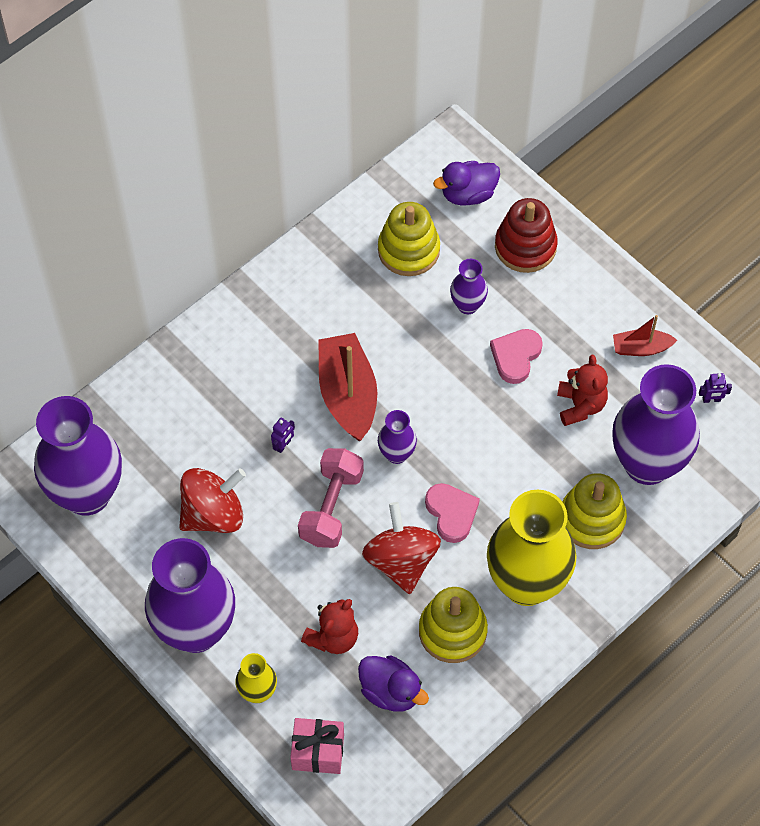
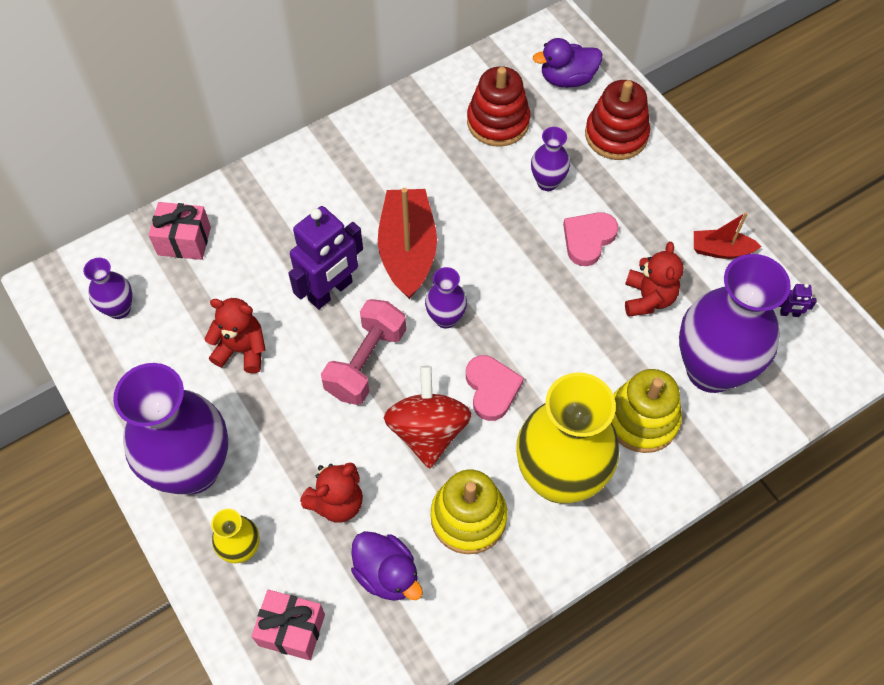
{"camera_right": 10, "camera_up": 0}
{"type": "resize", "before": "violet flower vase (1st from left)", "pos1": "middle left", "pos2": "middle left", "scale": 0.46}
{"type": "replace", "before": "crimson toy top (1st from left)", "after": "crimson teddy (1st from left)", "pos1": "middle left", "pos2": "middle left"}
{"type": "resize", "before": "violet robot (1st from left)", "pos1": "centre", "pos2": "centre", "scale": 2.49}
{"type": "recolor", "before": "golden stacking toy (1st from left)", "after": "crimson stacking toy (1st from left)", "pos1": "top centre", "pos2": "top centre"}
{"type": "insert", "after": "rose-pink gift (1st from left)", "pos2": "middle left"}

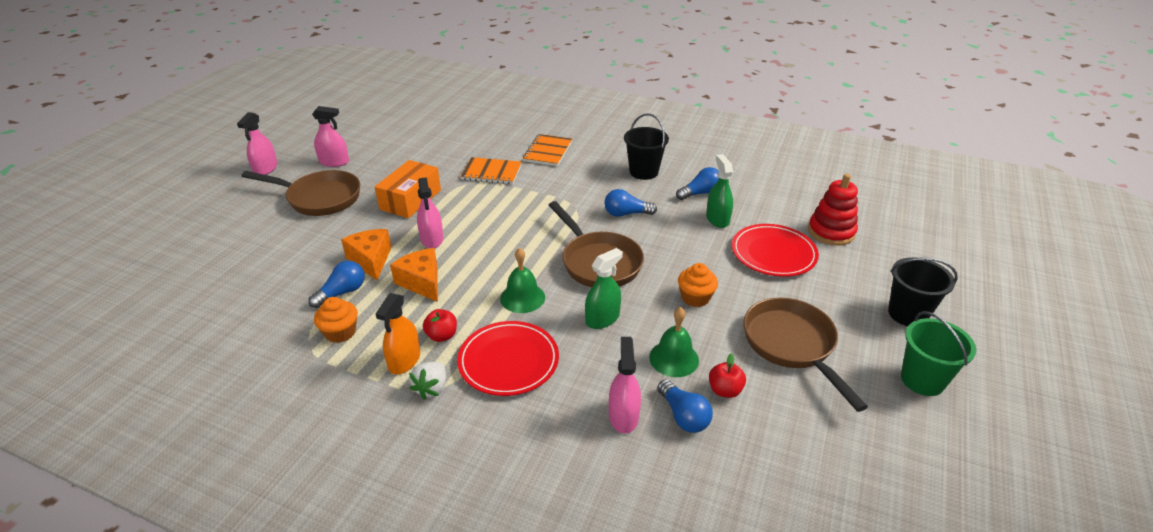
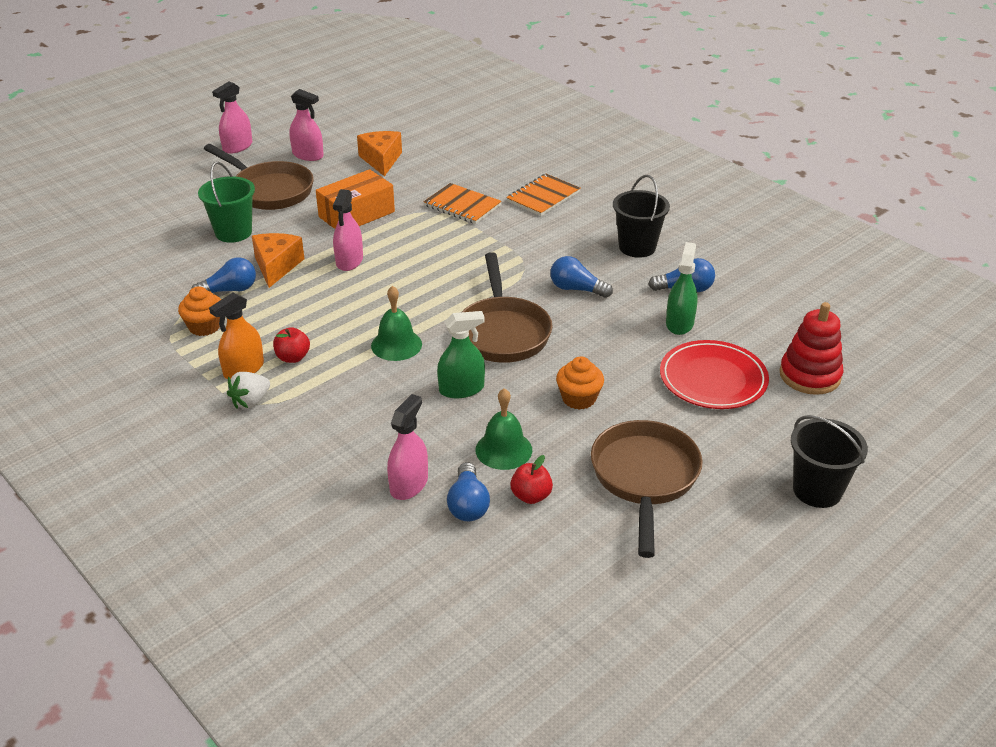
{"camera_right": 25, "camera_up": 0}
{"type": "move", "before": "bright orange cheese wedge (2nd from left)", "pos1": "centre", "pos2": "top centre"}
{"type": "delete", "before": "crimson flat dish (1st from left)", "pos1": "bottom centre"}
{"type": "move", "before": "emerald pail", "pos1": "middle right", "pos2": "top left"}

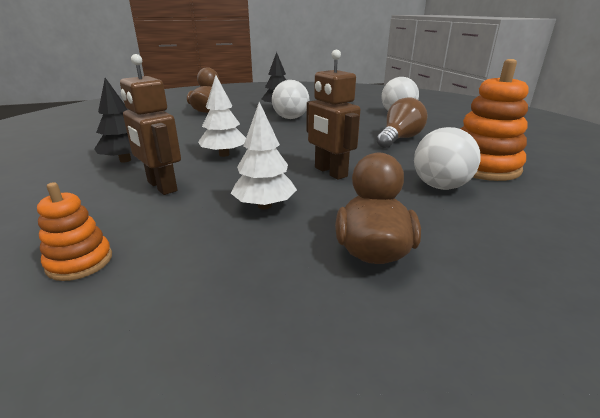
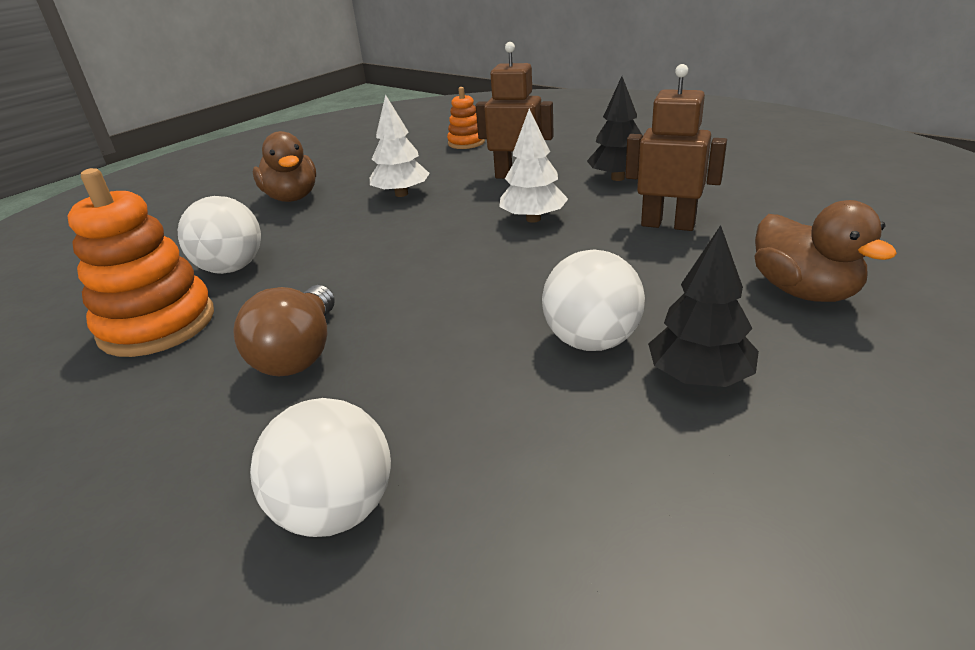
{"camera_right": 150, "camera_up": 5}
{"type": "move", "before": "russet robot (2nd from left)", "pos1": "top centre", "pos2": "top right"}

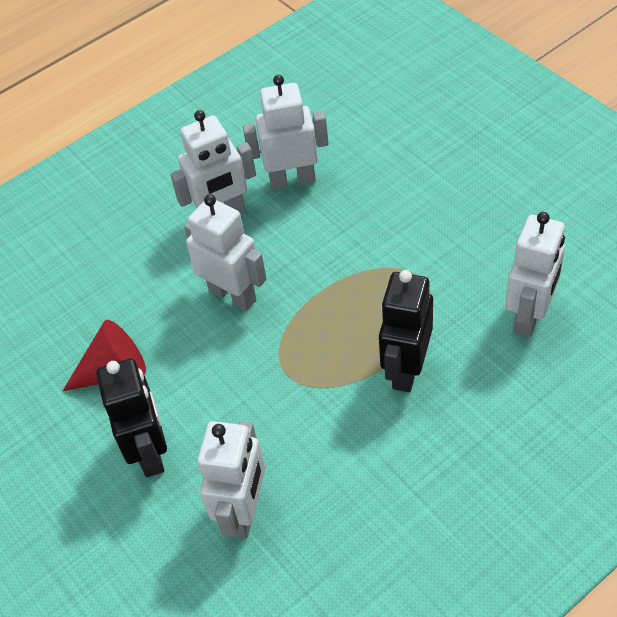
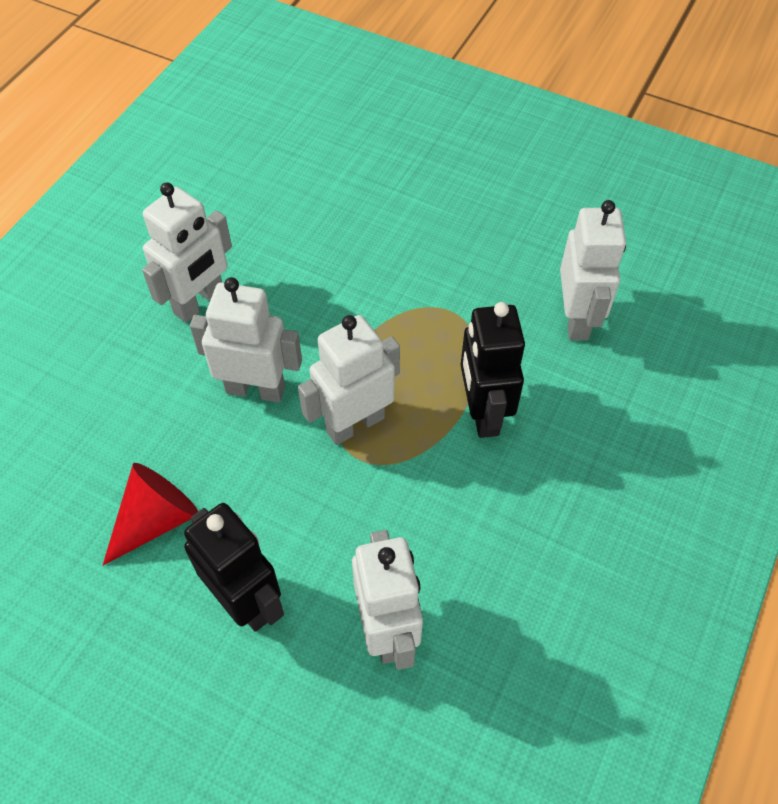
{"camera_right": -30, "camera_up": 5}
{"type": "move", "before": "pure white robot (4th from left in the first image)", "after": "pure white robot (3rd from left)", "pos1": "top centre", "pos2": "centre"}

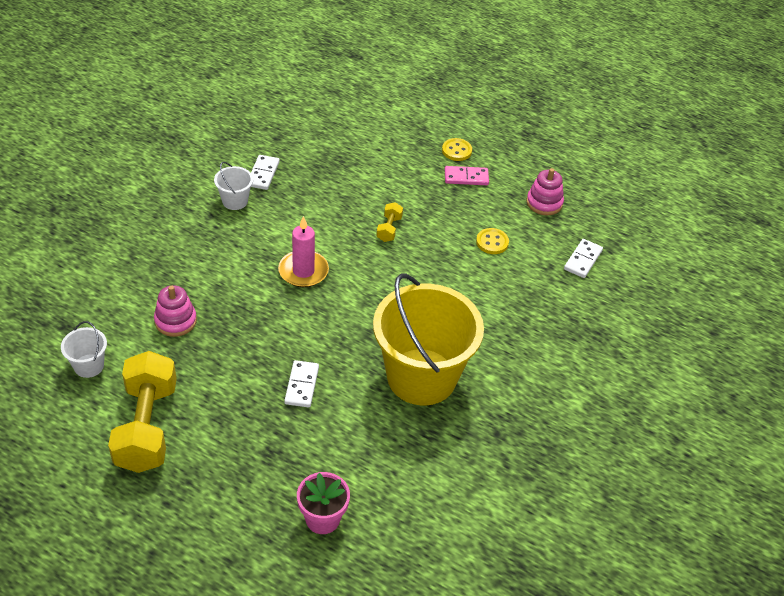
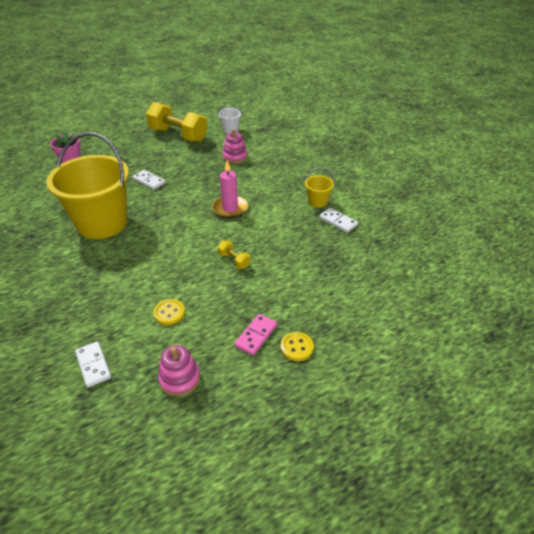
{"camera_right": 125, "camera_up": -5}
{"type": "recolor", "before": "pure white pail (2nd from left)", "after": "golden pail (2nd from left)", "pos1": "top left", "pos2": "centre"}

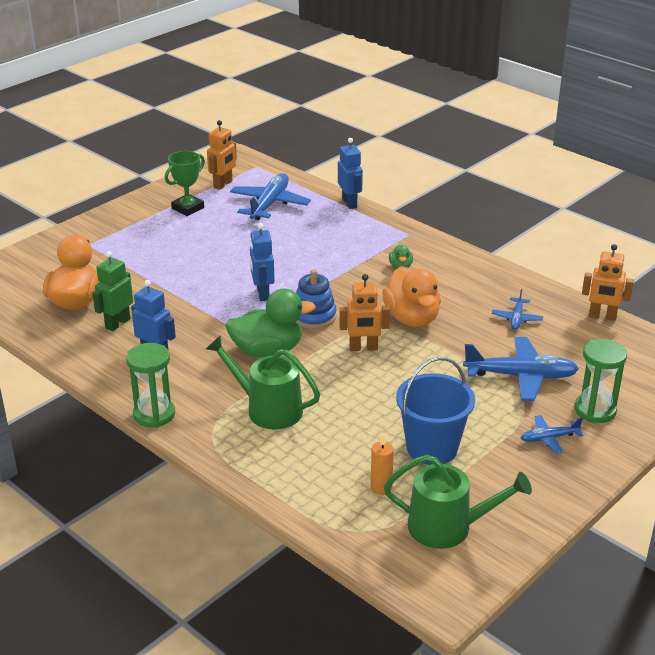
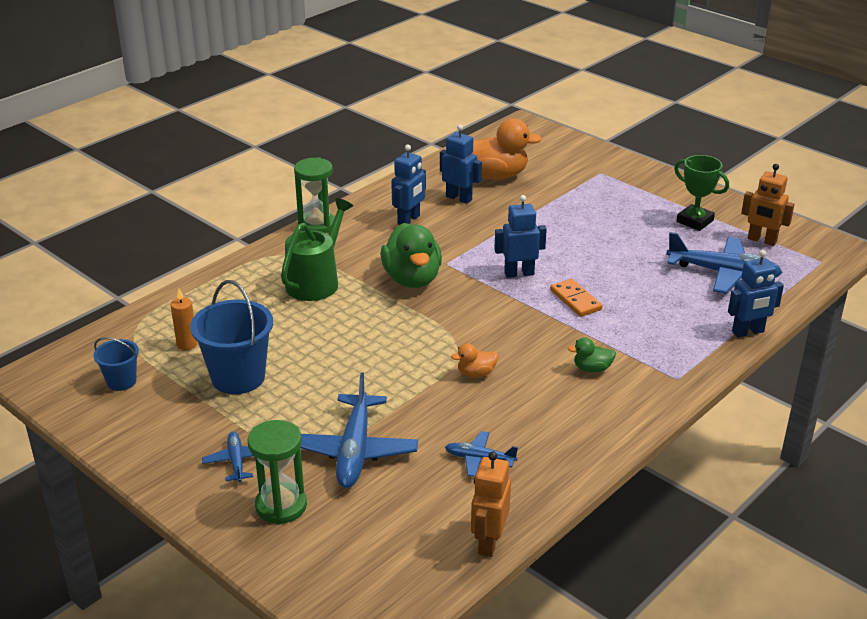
{"camera_right": 90, "camera_up": 0}
{"type": "recolor", "before": "emerald robot", "after": "blue robot (2nd from left)", "pos1": "middle left", "pos2": "top centre"}
{"type": "delete", "before": "blue stacking toy", "pos1": "centre"}
{"type": "delete", "before": "bright orange robot (2nd from left)", "pos1": "centre"}
{"type": "resize", "before": "bright orange toy duck (2nd from left in the first image)", "pos1": "centre", "pos2": "centre", "scale": 0.47}
{"type": "replace", "before": "emerald watering pot (2nd from left)", "after": "blue pail (1st from left)", "pos1": "bottom right", "pos2": "middle left"}
{"type": "insert", "after": "bright orange domino piece", "pos2": "centre"}

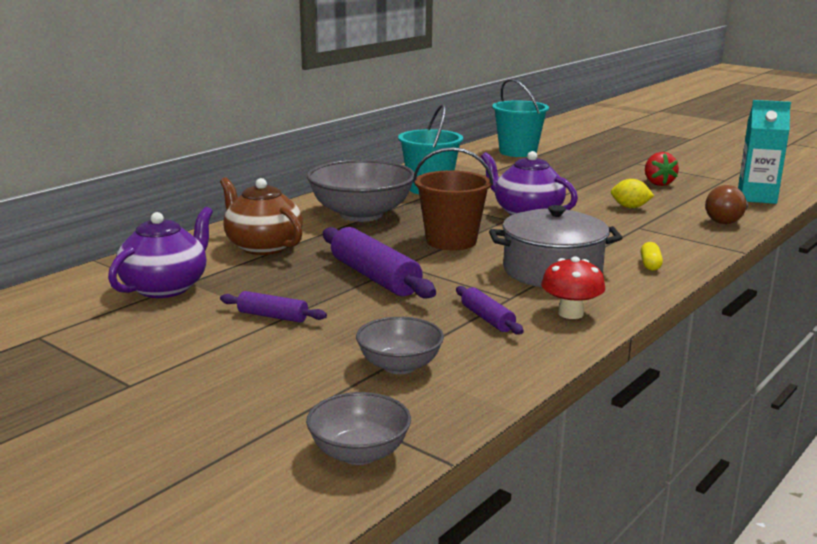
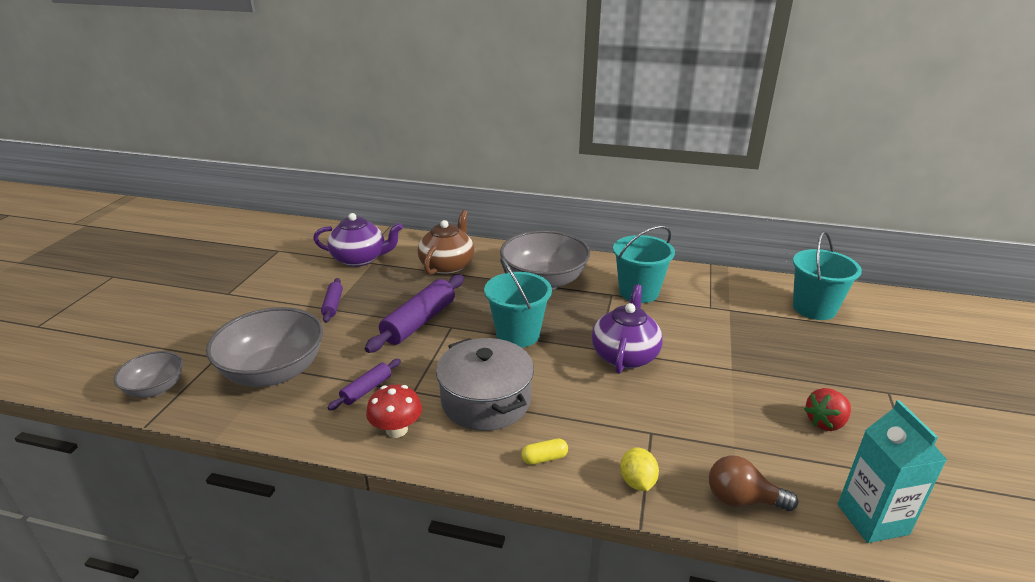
{"camera_right": 65, "camera_up": 10}
{"type": "resize", "before": "gray deep dish (3rd from left in the first image)", "pos1": "centre", "pos2": "middle left", "scale": 1.81}
{"type": "recolor", "before": "russet pail", "after": "aqua pail (1st from left)", "pos1": "centre", "pos2": "centre"}
{"type": "move", "before": "golden lemon", "pos1": "middle right", "pos2": "bottom centre"}

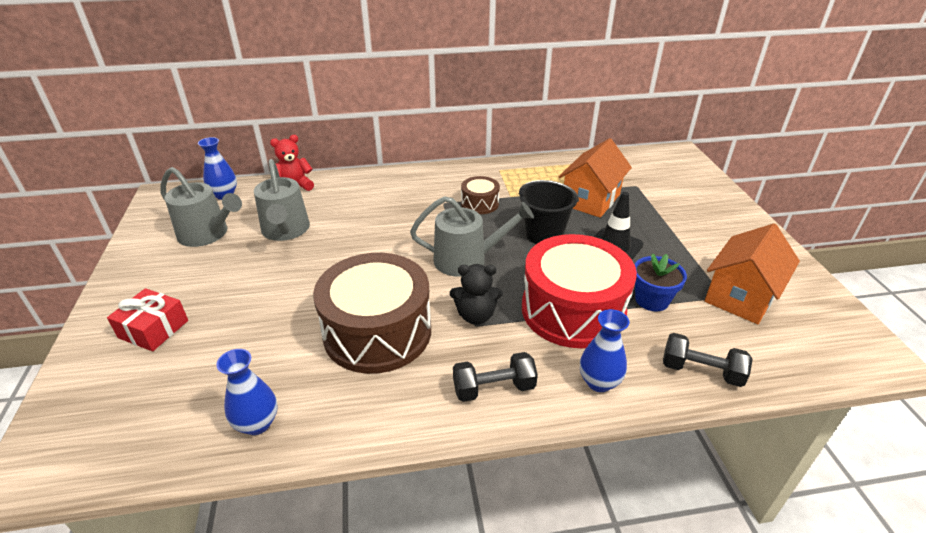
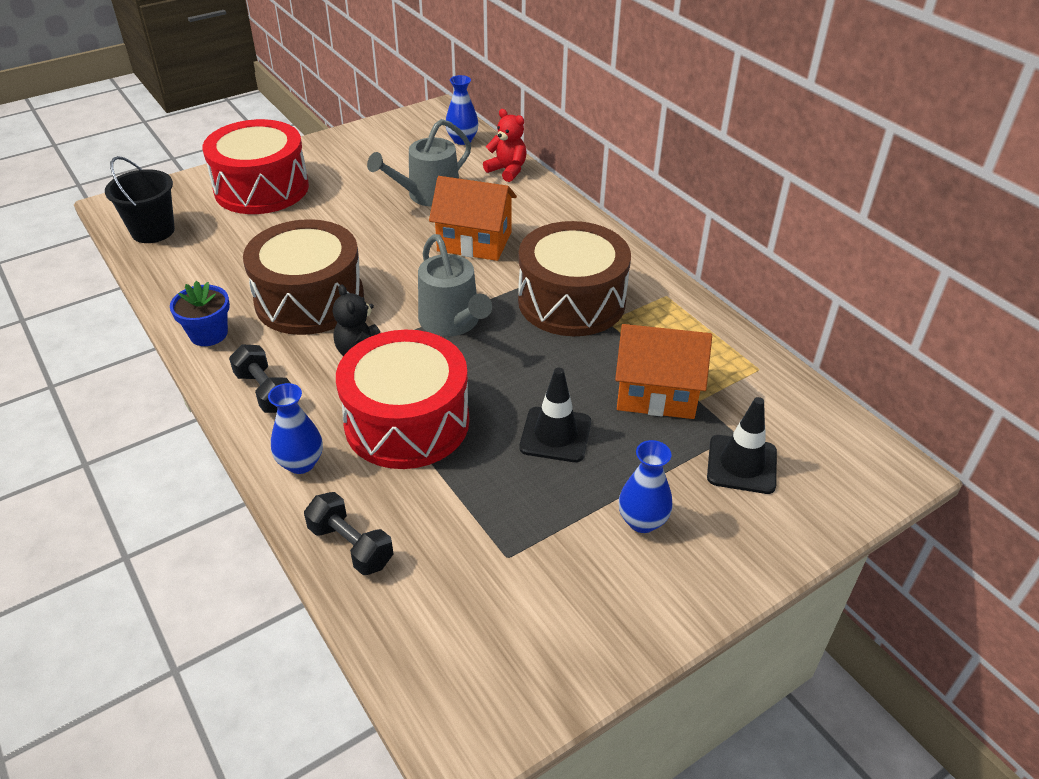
{"camera_right": 65, "camera_up": 5}
{"type": "replace", "before": "crimson gift", "after": "crimson snare drum (1st from left)", "pos1": "middle left", "pos2": "top left"}
{"type": "delete", "before": "gray watering pot (1st from left)", "pos1": "middle left"}
{"type": "move", "before": "blue flower vase (2nd from left in the first image)", "after": "blue flower vase (3rd from left)", "pos1": "bottom left", "pos2": "centre"}
{"type": "resize", "before": "russet snare drum (2nd from left)", "pos1": "centre", "pos2": "centre", "scale": 2.14}
{"type": "move", "before": "jet-black pail", "pos1": "centre", "pos2": "top left"}
{"type": "move", "before": "blue flower pot", "pos1": "middle right", "pos2": "middle left"}
{"type": "rotate", "before": "jet-black dumbbell (2nd from left)", "pos1": "bottom right", "pos2": "bottom centre", "turn": -45}
{"type": "move", "before": "bright orange cottage (2nd from left in the first image)", "after": "bright orange cottage (1st from left)", "pos1": "middle right", "pos2": "top centre"}
{"type": "insert", "after": "jet-black safety cone (2nd from left)", "pos2": "middle right"}

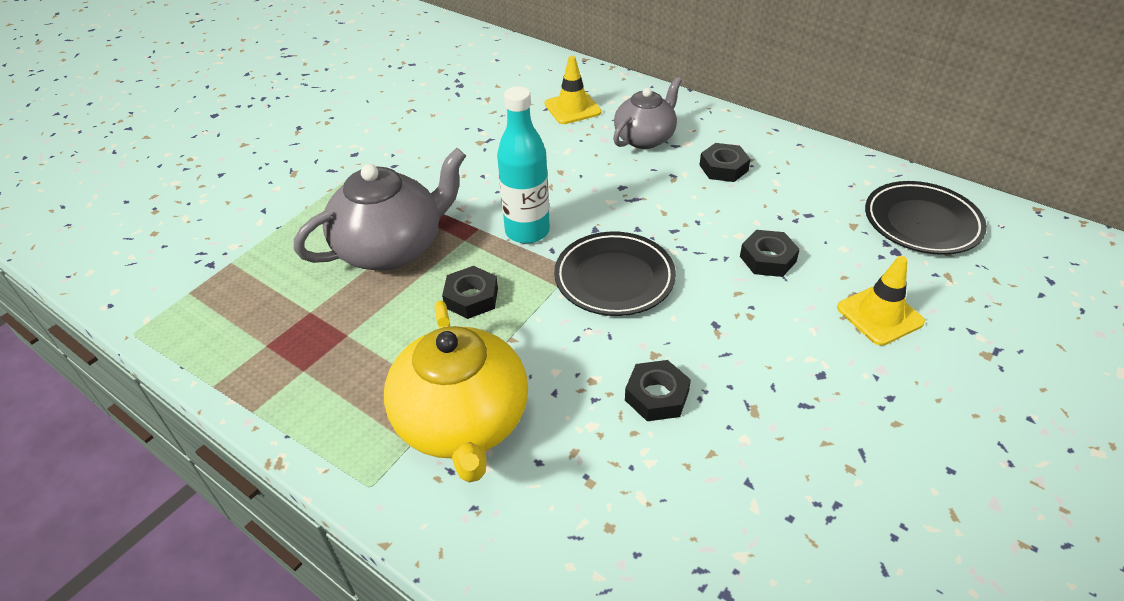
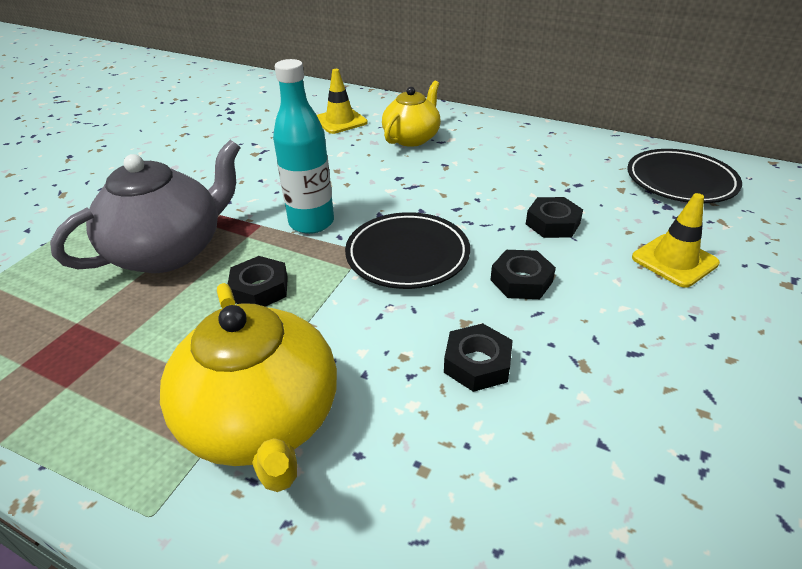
{"camera_right": -10, "camera_up": -5}
{"type": "recolor", "before": "gray tea pot (2nd from left)", "after": "golden tea pot (2nd from left)", "pos1": "top centre", "pos2": "top centre"}
{"type": "move", "before": "jet-black hexagon nut (3rd from left)", "pos1": "top centre", "pos2": "centre"}

